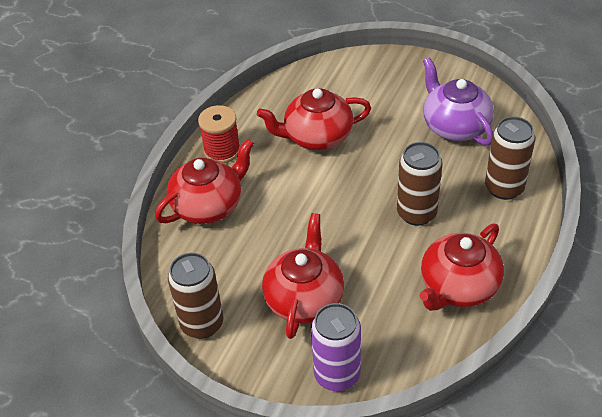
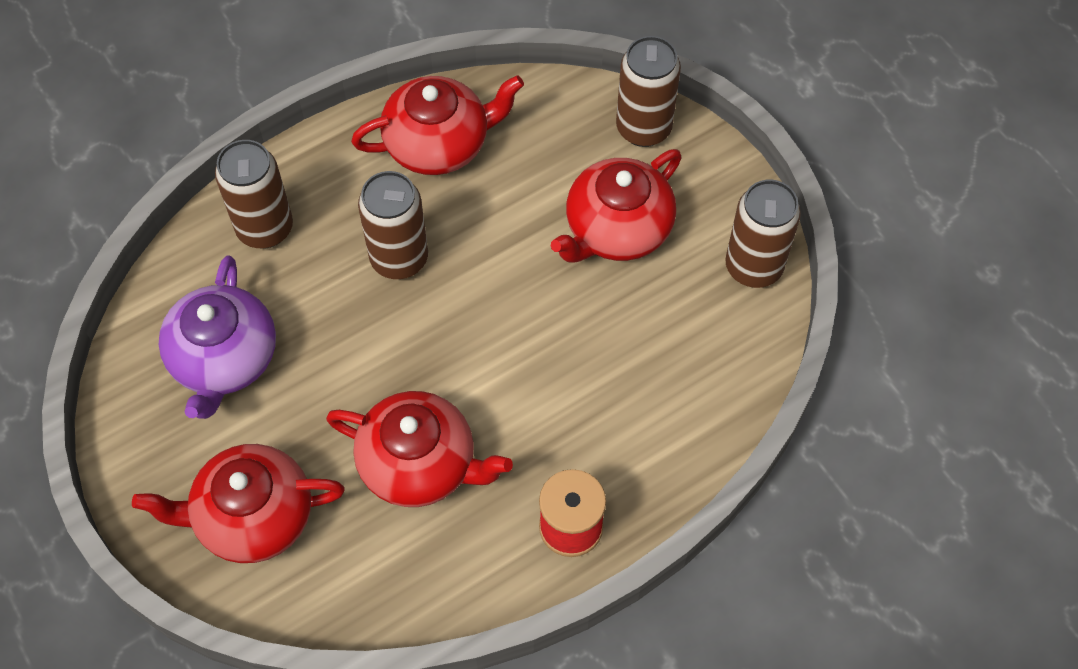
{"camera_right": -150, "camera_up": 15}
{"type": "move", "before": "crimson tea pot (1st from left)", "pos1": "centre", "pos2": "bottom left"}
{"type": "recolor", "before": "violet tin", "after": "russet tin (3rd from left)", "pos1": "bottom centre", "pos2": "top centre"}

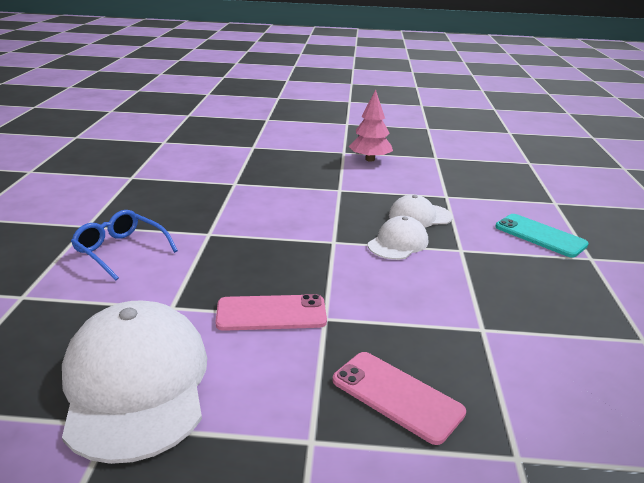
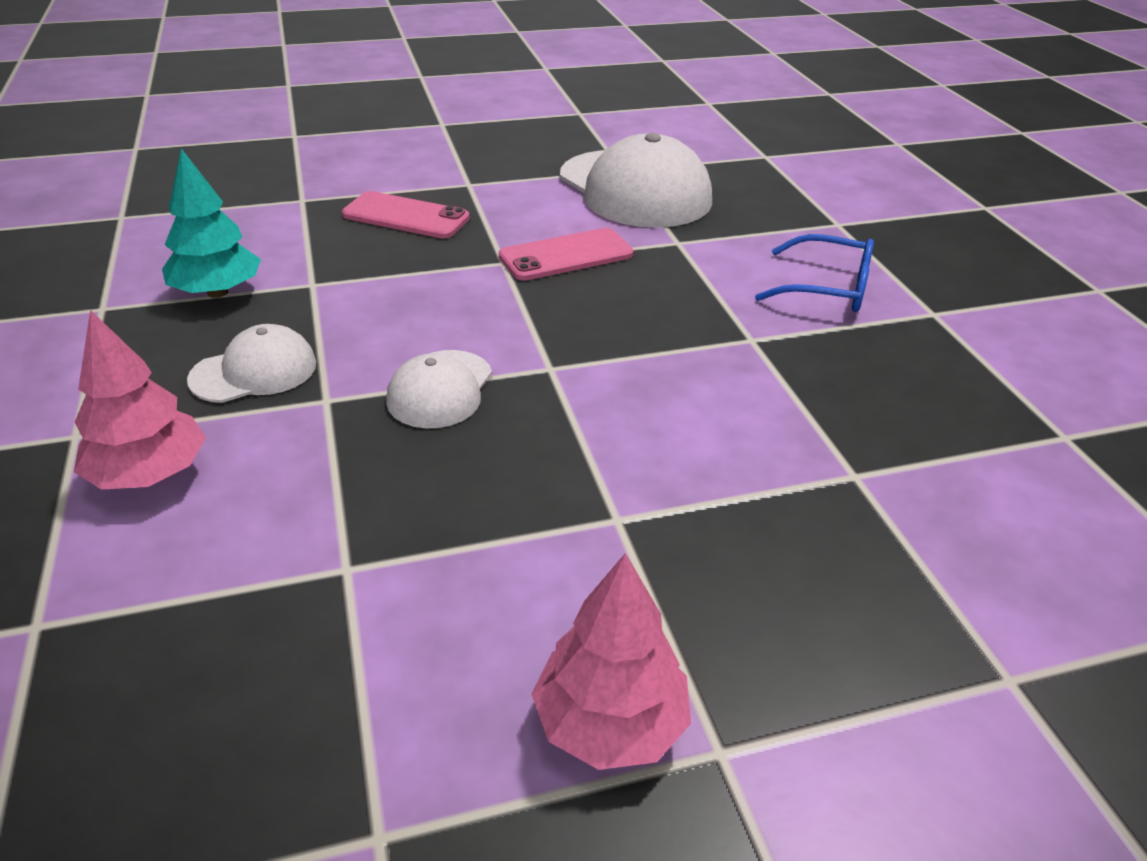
{"camera_right": 160, "camera_up": 10}
{"type": "move", "before": "pure white cap (3rd from left in the first image)", "after": "pure white cap (1st from left)", "pos1": "centre", "pos2": "middle left"}
{"type": "replace", "before": "aqua mobile phone", "after": "rose-pink tree (1st from left)", "pos1": "middle right", "pos2": "middle left"}
{"type": "insert", "after": "aqua tree", "pos2": "top left"}

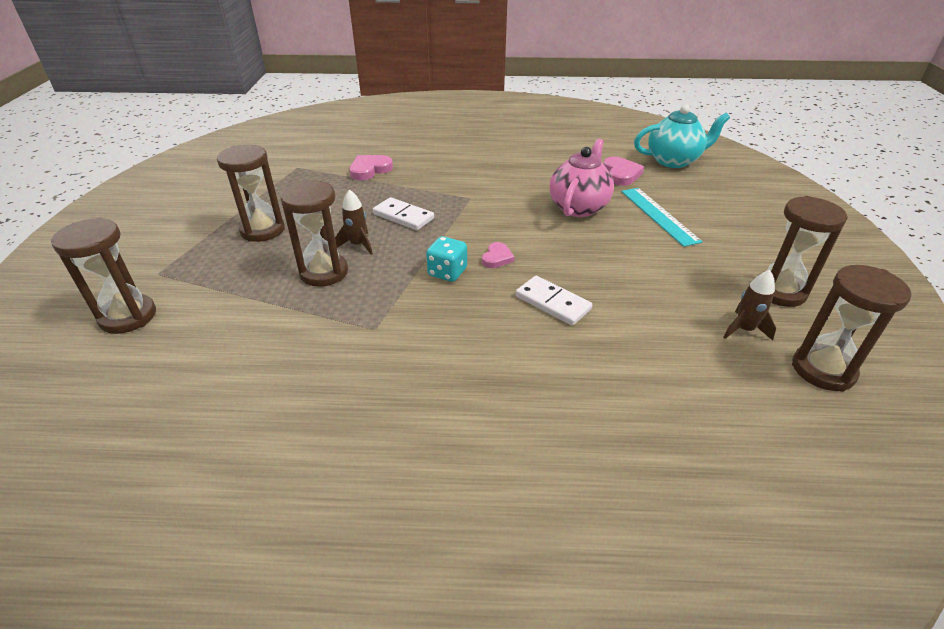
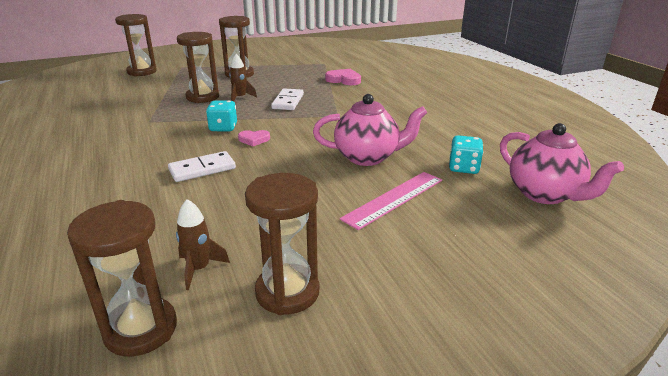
{"camera_right": 65, "camera_up": -10}
{"type": "rotate", "before": "pure white domino piece (2nd from left in the first image)", "pos1": "centre", "pos2": "middle left", "turn": 45}
{"type": "replace", "before": "rose-pink heart (3rd from left)", "after": "aqua game die (2nd from left)", "pos1": "top centre", "pos2": "middle right"}
{"type": "recolor", "before": "aqua measuring stick", "after": "rose-pink measuring stick", "pos1": "middle right", "pos2": "centre"}
{"type": "recolor", "before": "aqua tea pot", "after": "rose-pink tea pot (2nd from left)", "pos1": "top right", "pos2": "middle right"}

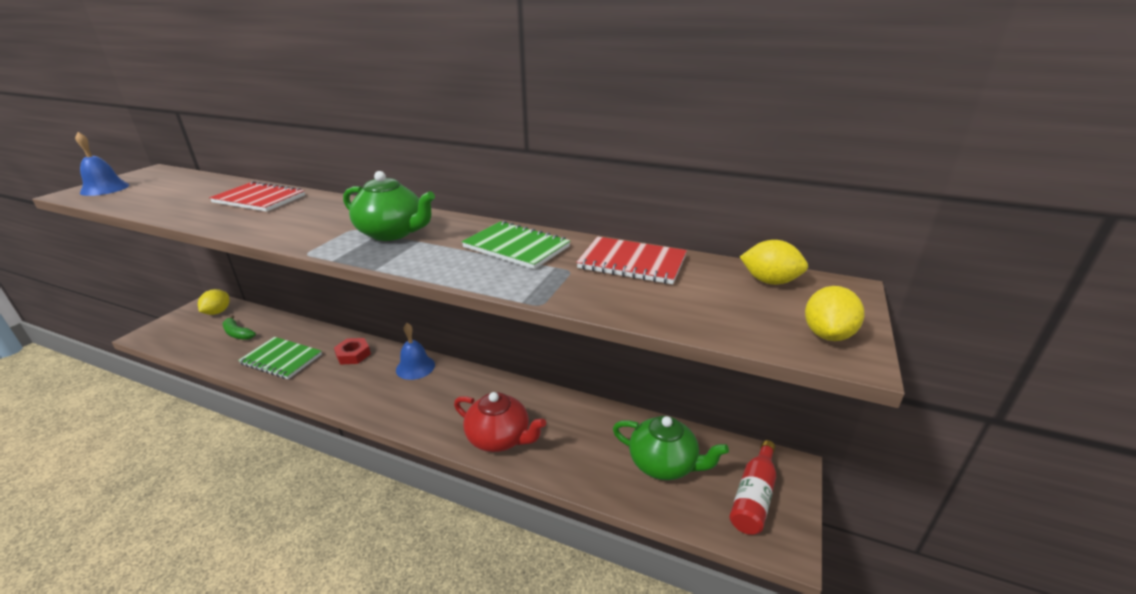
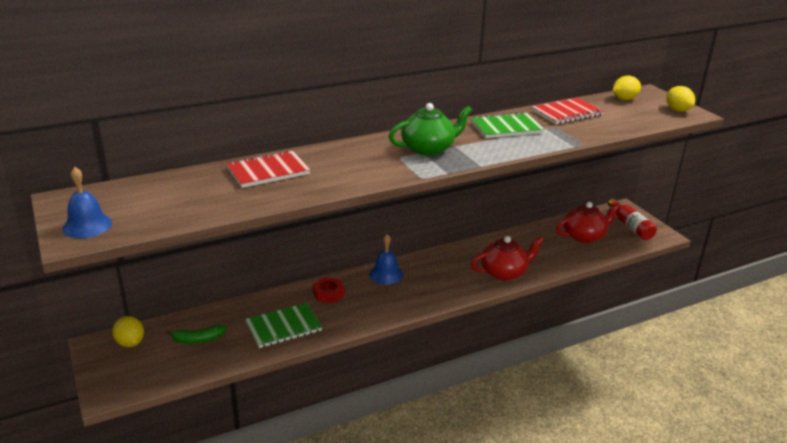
{"camera_right": -50, "camera_up": 0}
{"type": "recolor", "before": "emerald tea pot (2nd from left)", "after": "crimson tea pot (2nd from left)", "pos1": "bottom centre", "pos2": "middle right"}

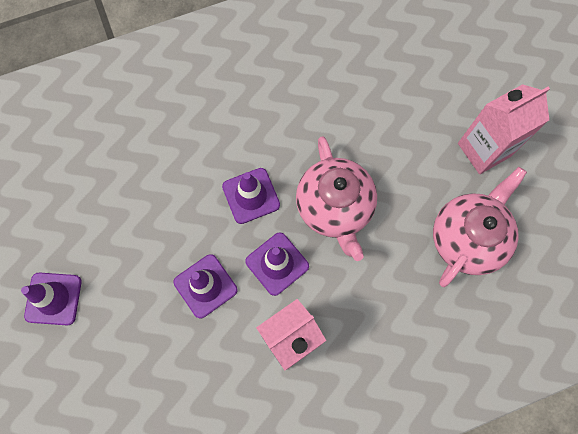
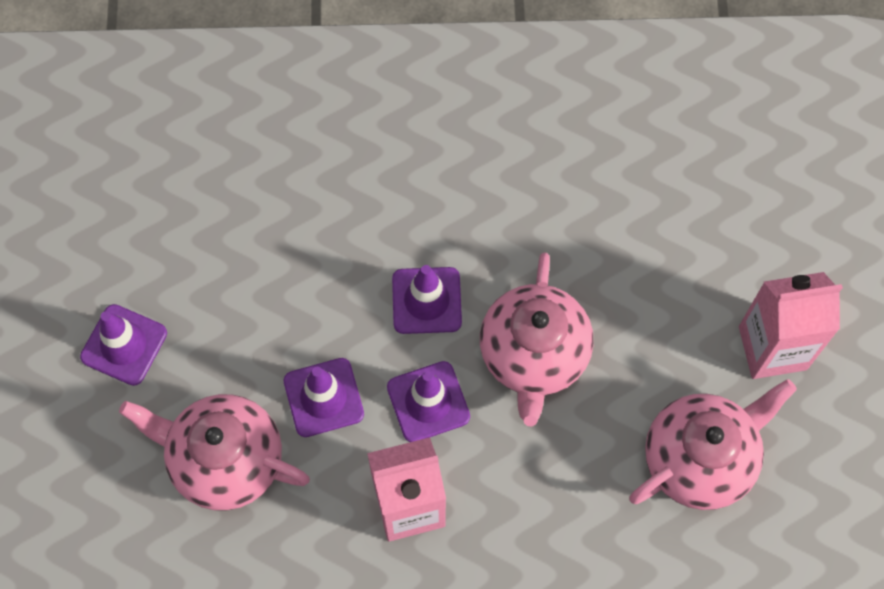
{"camera_right": 20, "camera_up": -5}
{"type": "insert", "after": "rose-pink tea pot (1st from left)", "pos2": "bottom left"}

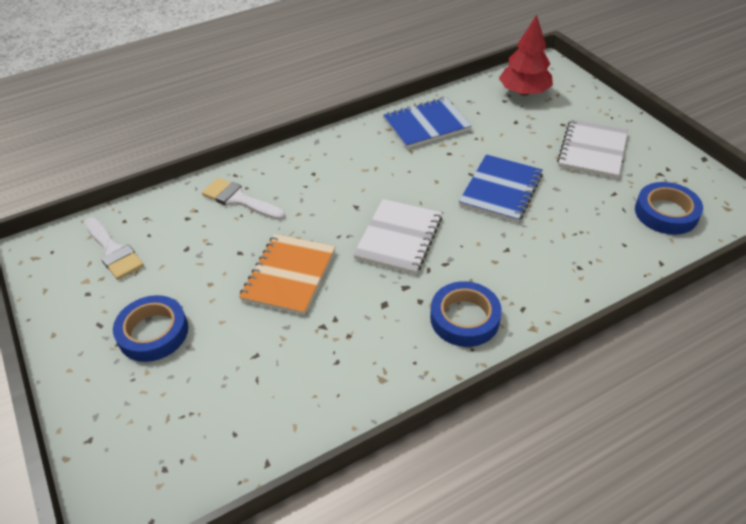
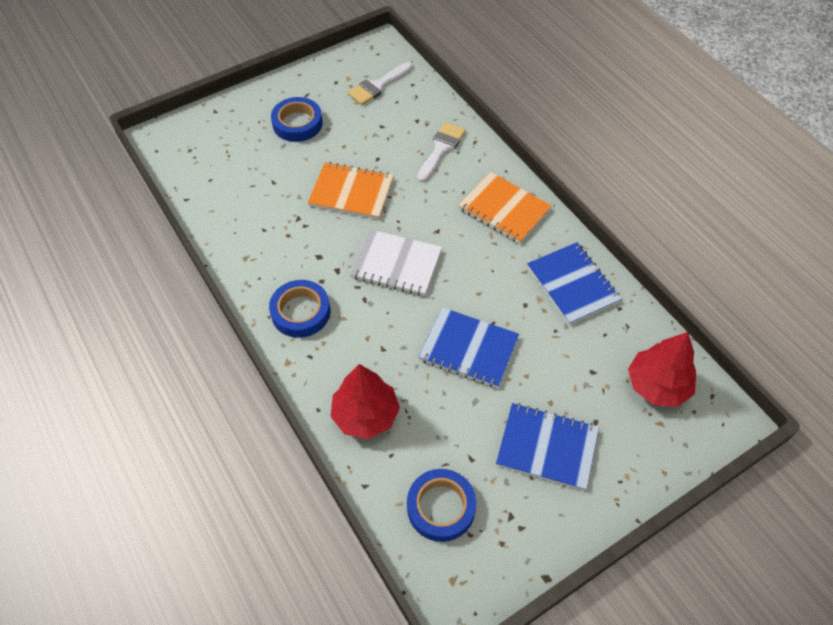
{"camera_right": 85, "camera_up": 10}
{"type": "recolor", "before": "pure white notebook (2nd from left)", "after": "blue notebook (2nd from left)", "pos1": "top right", "pos2": "bottom centre"}
{"type": "insert", "after": "crimson tree (1st from left)", "pos2": "centre"}
{"type": "insert", "after": "bright orange notebook (2nd from left)", "pos2": "top centre"}

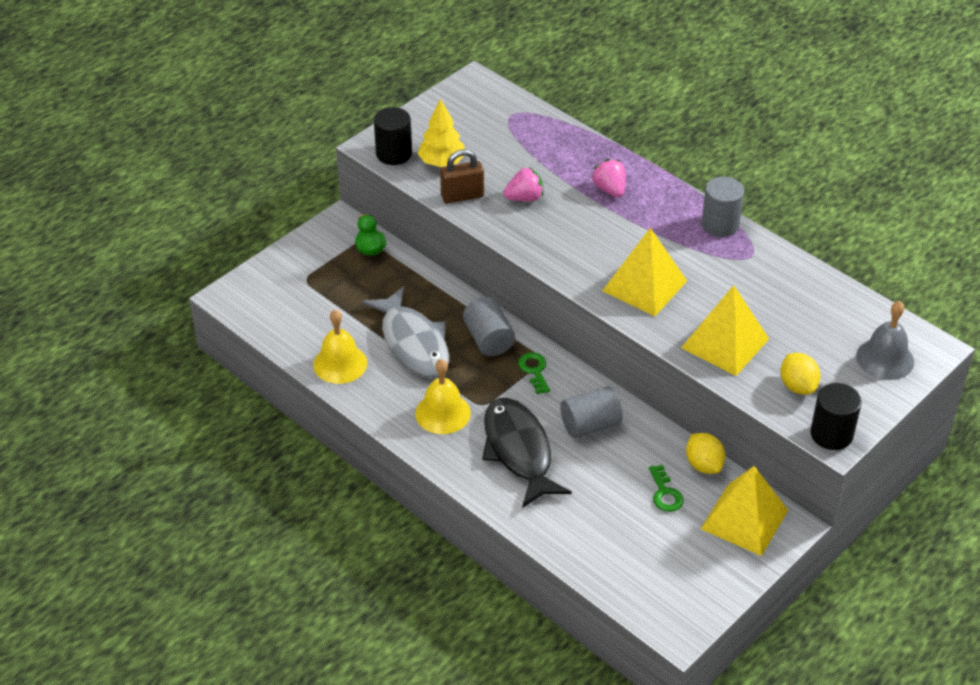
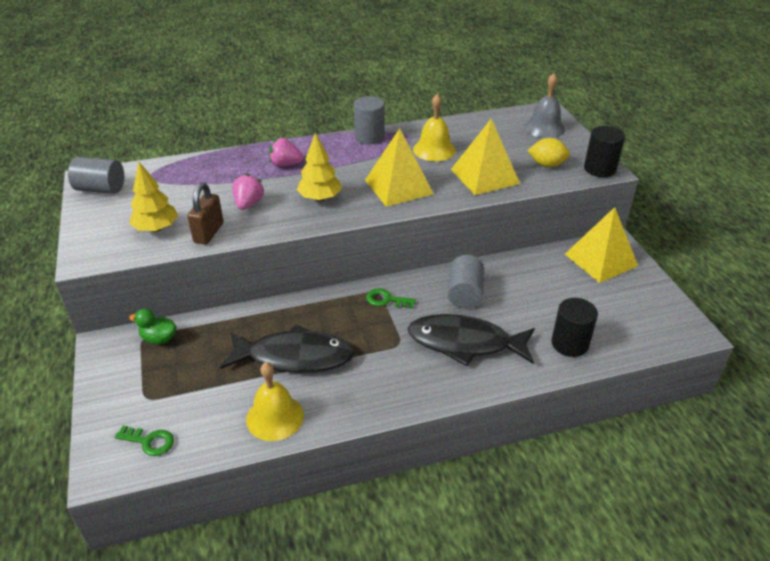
{"camera_right": -60, "camera_up": -5}
{"type": "recolor", "before": "gray fish figure", "after": "jet-black fish figure (1st from left)", "pos1": "centre", "pos2": "centre"}
{"type": "move", "before": "jet-black cylinder shape (1st from left)", "pos1": "top centre", "pos2": "middle right"}
{"type": "move", "before": "golden school bell (2nd from left)", "pos1": "centre", "pos2": "top centre"}
{"type": "move", "before": "gray cylinder shape (1st from left)", "pos1": "centre", "pos2": "top left"}
{"type": "move", "before": "emerald door key (2nd from left in the first image)", "after": "emerald door key (1st from left)", "pos1": "bottom right", "pos2": "bottom left"}
{"type": "delete", "before": "golden lemon (1st from left)", "pos1": "middle right"}
{"type": "insert", "after": "golden tree (2nd from left)", "pos2": "top centre"}

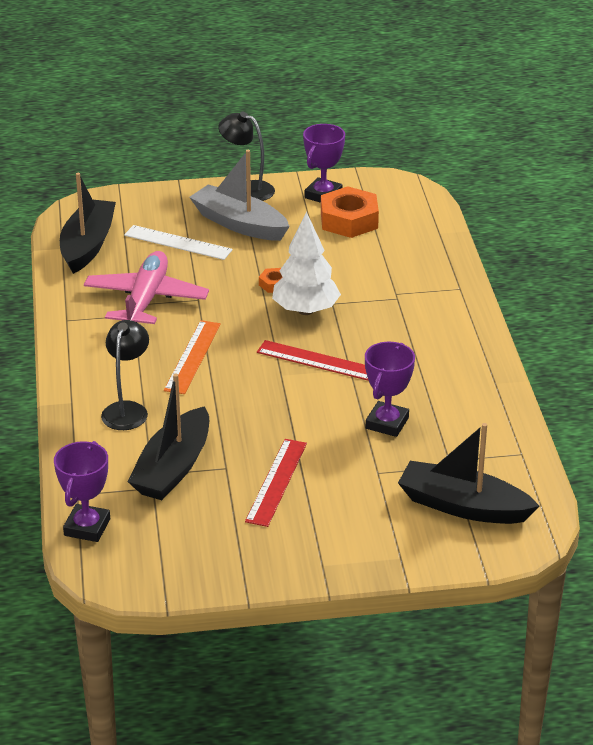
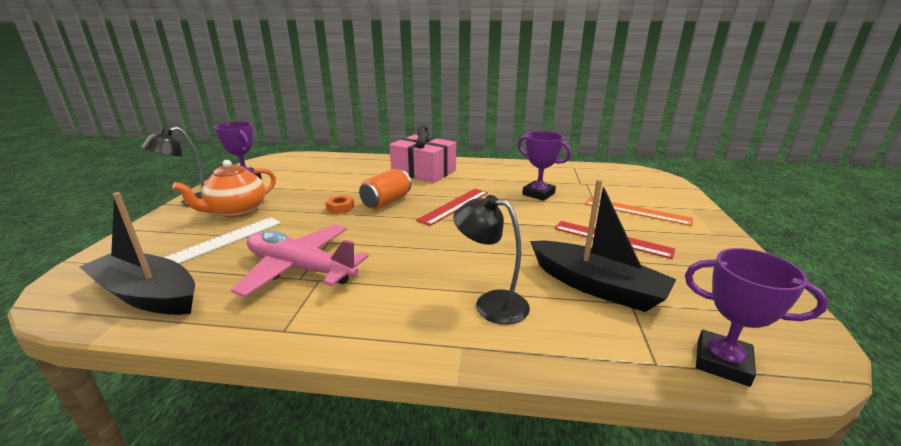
{"camera_right": -75, "camera_up": -10}
{"type": "move", "before": "bright orange measuring stick", "pos1": "middle left", "pos2": "middle right"}
{"type": "replace", "before": "gray boat", "after": "bright orange tea pot", "pos1": "top centre", "pos2": "middle left"}
{"type": "replace", "before": "pure white tree", "after": "bright orange tin", "pos1": "centre", "pos2": "centre"}
{"type": "delete", "before": "bright orange hexagon nut (2nd from left)", "pos1": "top centre"}
{"type": "delete", "before": "jet-black boat (3rd from left)", "pos1": "middle right"}
{"type": "insert", "after": "rose-pink gift", "pos2": "centre"}

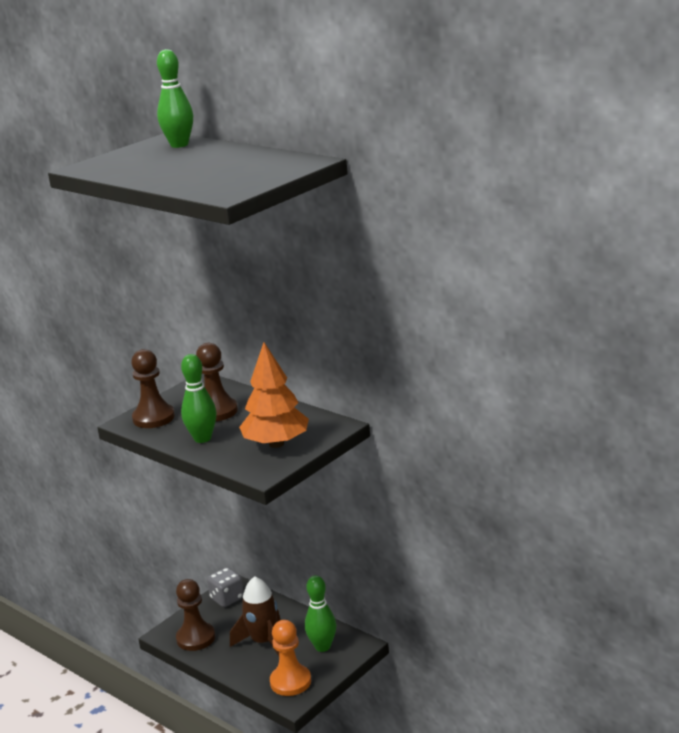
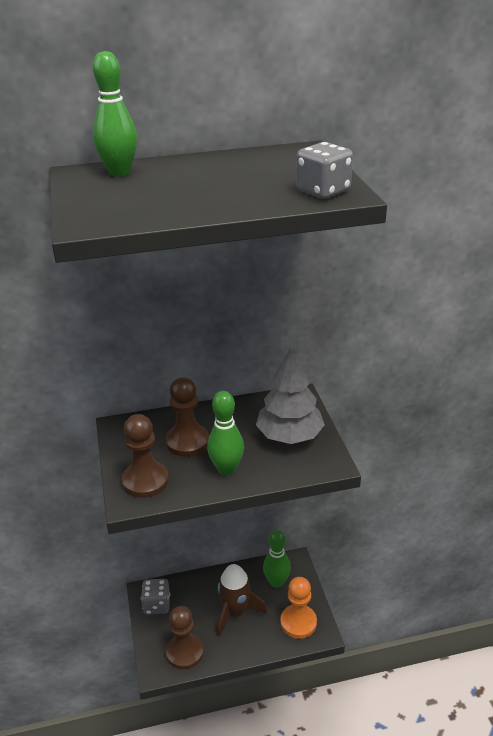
{"camera_right": -55, "camera_up": 10}
{"type": "recolor", "before": "bright orange tree", "after": "gray tree", "pos1": "centre", "pos2": "centre"}
{"type": "insert", "after": "gray game die (2nd from left)", "pos2": "top centre"}

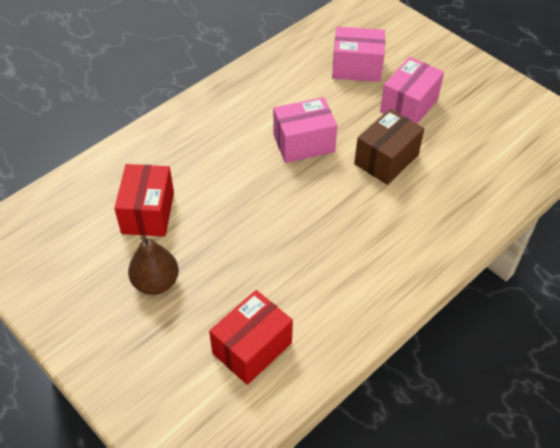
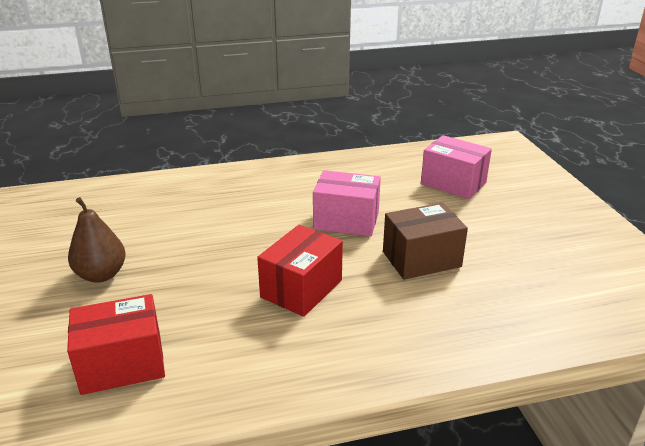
{"camera_right": 30, "camera_up": -20}
{"type": "move", "before": "crimson box (1st from left in the first image)", "after": "crimson box (2nd from left)", "pos1": "middle left", "pos2": "centre"}
{"type": "delete", "before": "rose-pink box (3rd from left)", "pos1": "top right"}

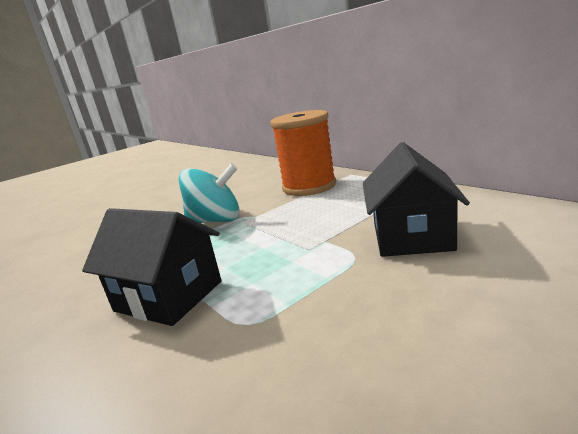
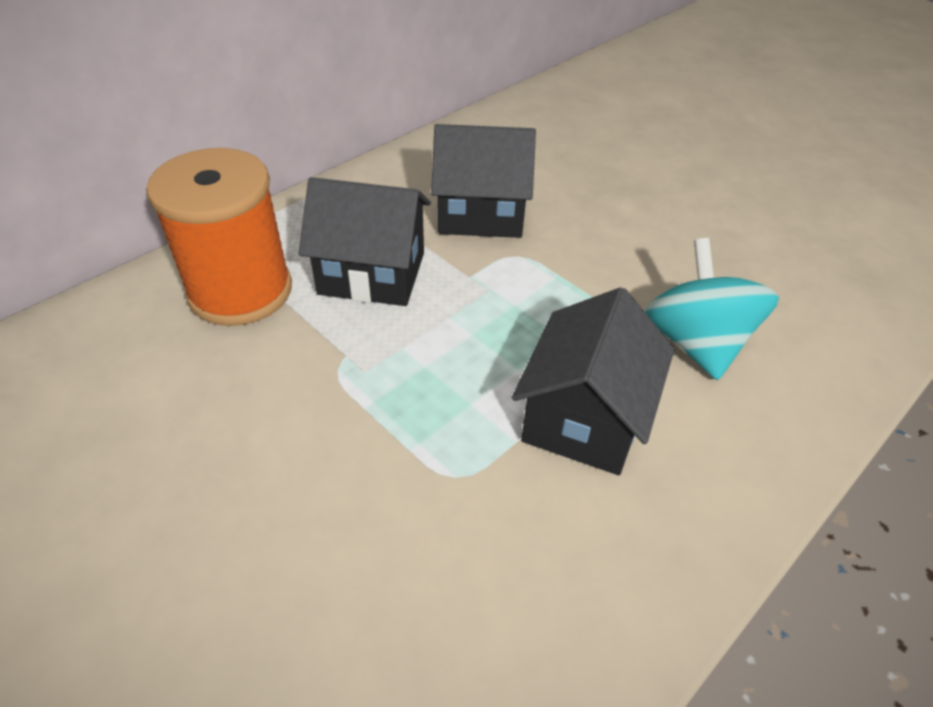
{"camera_right": -100, "camera_up": 25}
{"type": "move", "before": "aqua toy top", "pos1": "centre", "pos2": "middle right"}
{"type": "insert", "after": "jet-black cottage (1st from left)", "pos2": "centre"}

